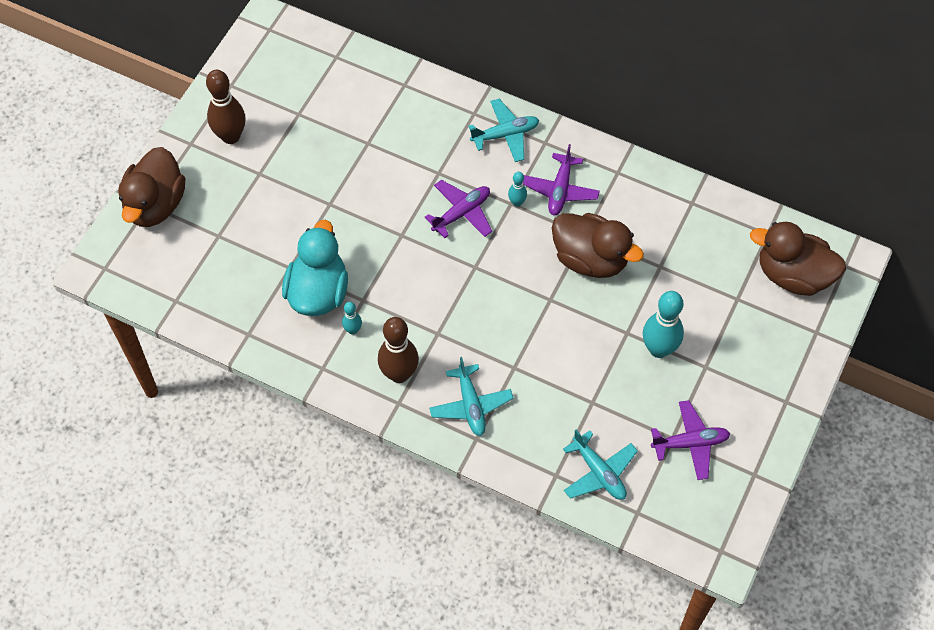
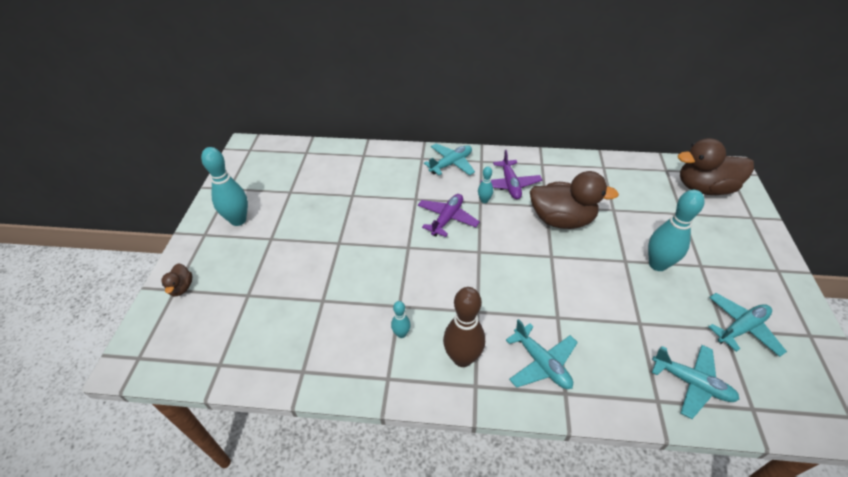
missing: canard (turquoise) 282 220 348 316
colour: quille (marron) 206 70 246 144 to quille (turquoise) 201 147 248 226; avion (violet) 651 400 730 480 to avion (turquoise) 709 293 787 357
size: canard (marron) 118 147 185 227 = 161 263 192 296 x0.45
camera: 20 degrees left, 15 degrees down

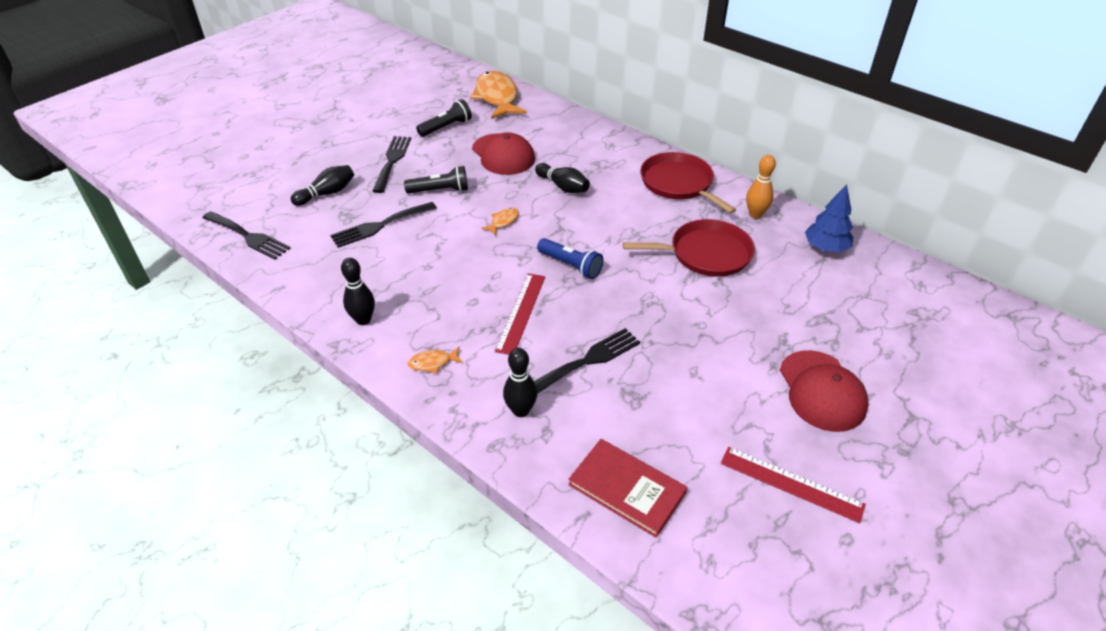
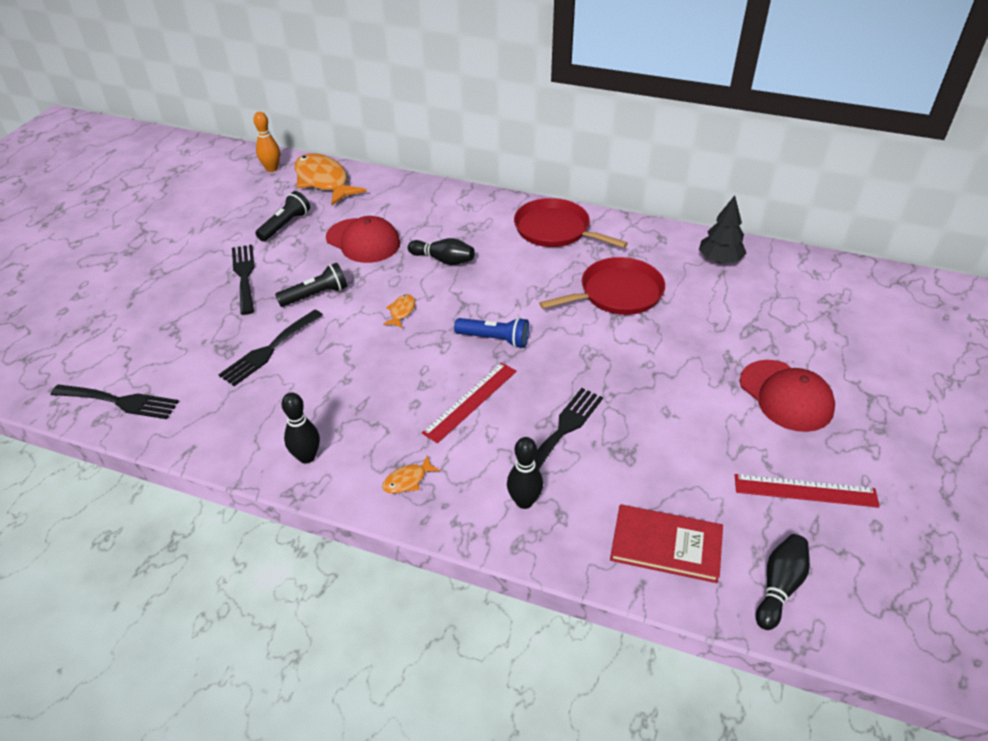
relocated: quille (orange) 746 155 776 219 to 253 112 280 172; quille (noir) 291 165 354 206 to 756 534 810 630
colour: arbre (bleu) 805 184 853 252 to arbre (noir) 699 195 747 263
spun: règle (rouge) 495 273 545 355 = 422 362 517 443 45 degrees clockwise
camera: 20 degrees left, 0 degrees up

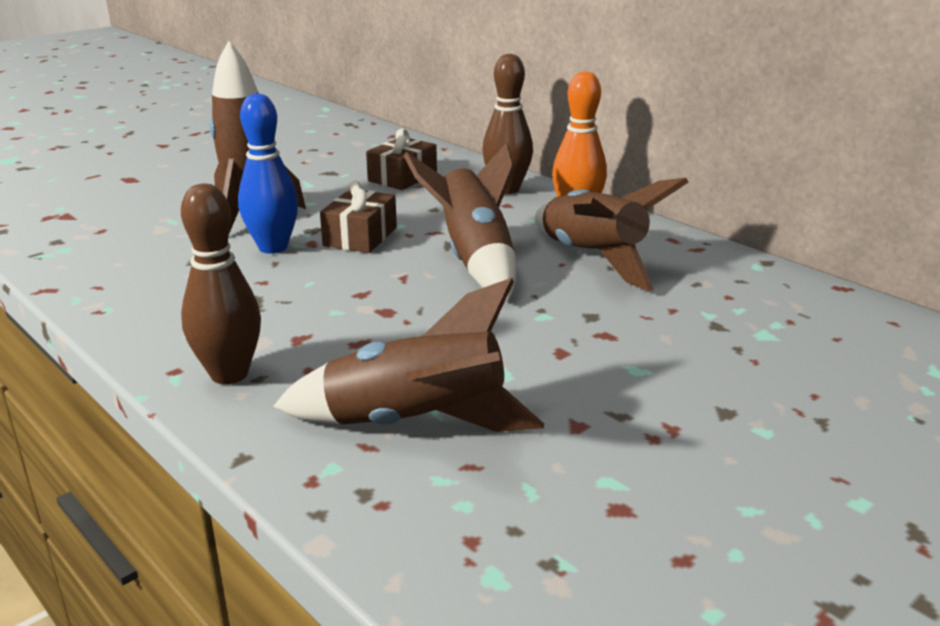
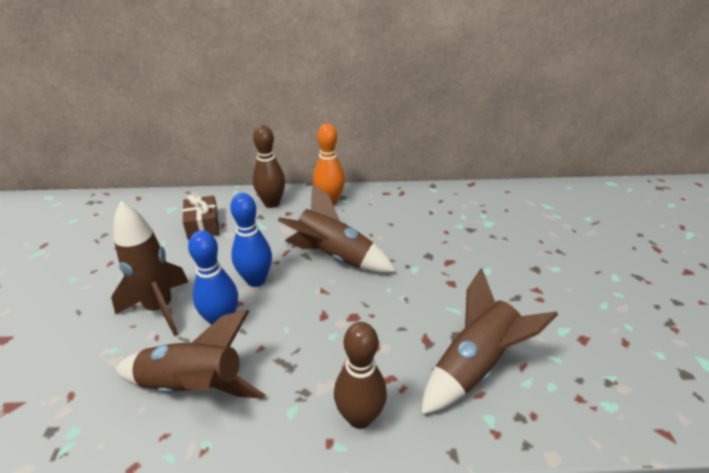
relocated: fusée (marron) 535 178 689 291 to 115 310 265 399
exchanged: cadeau (marron) 320 180 397 253 to quille (bleu) 230 193 272 287
camera: 50 degrees left, 10 degrees up

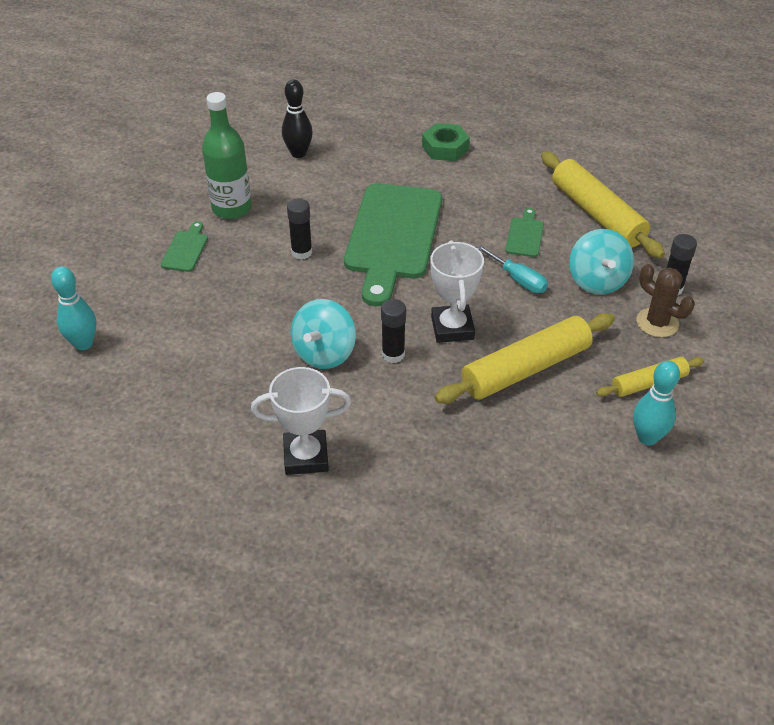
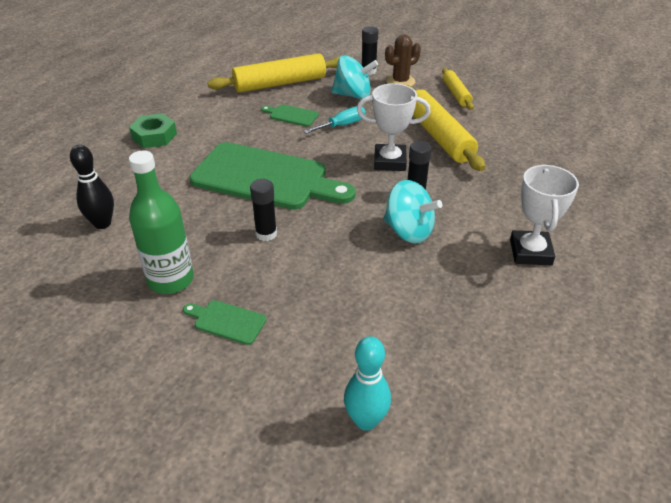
missing: quille (turquoise) 633 360 680 445
camera: 80 degrees left, 5 degrees down

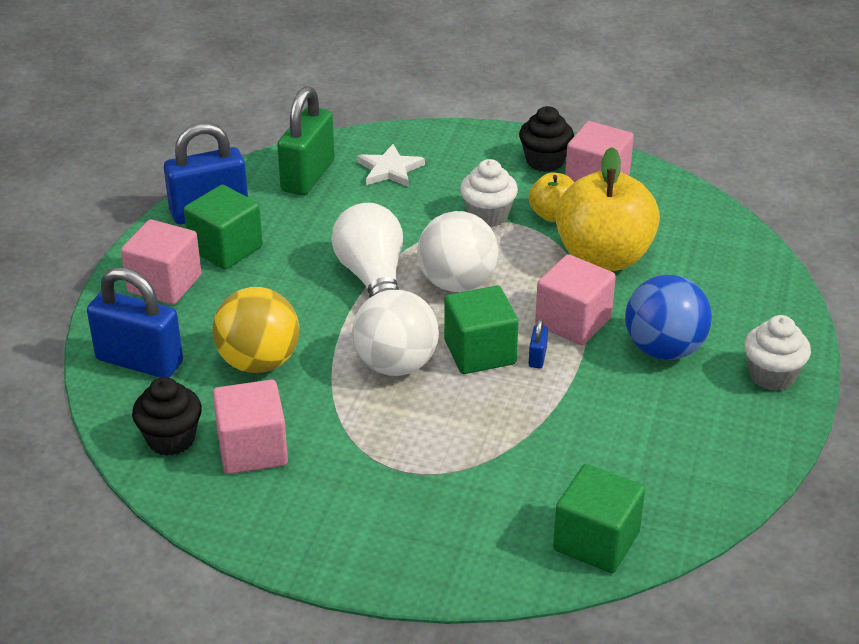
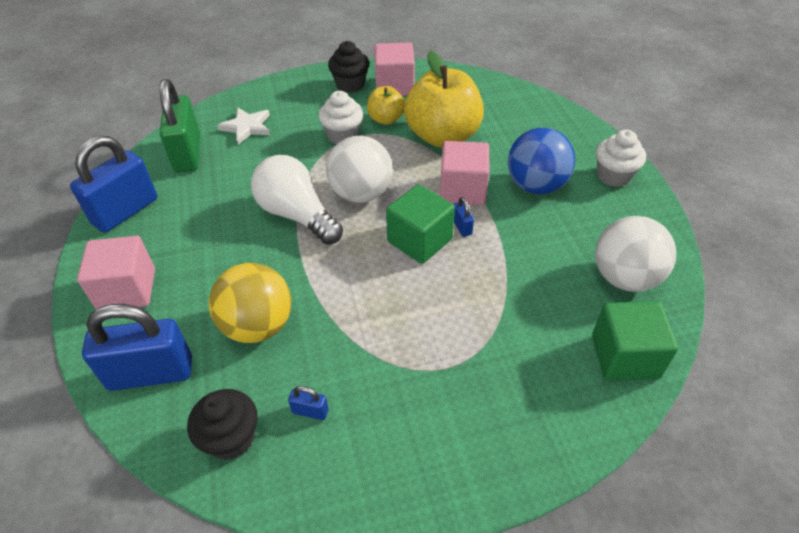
missing: cube (vert) 184 185 263 270
relocated: balle (blanc) 352 290 439 376 to 595 216 676 292
exchanged: cube (rose) 213 380 288 474 to cadenas (bleu) 288 386 328 420
camera: 30 degrees left, 10 degrees up

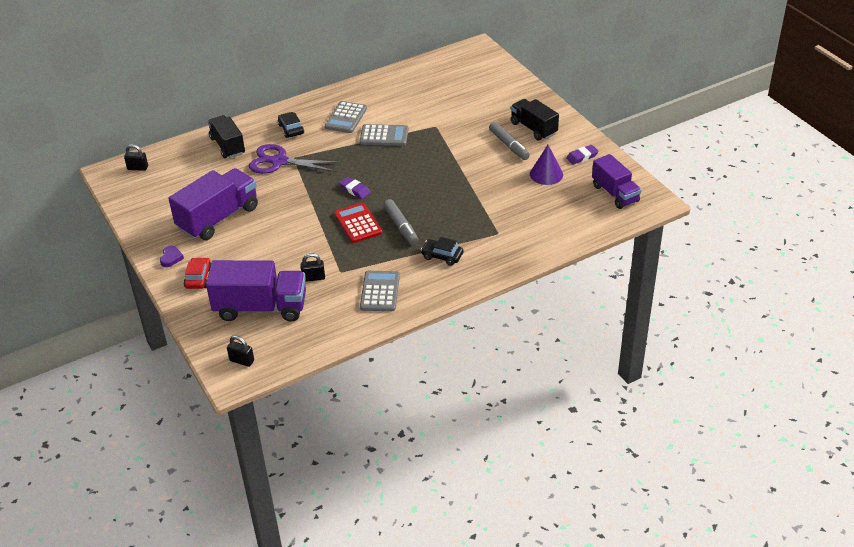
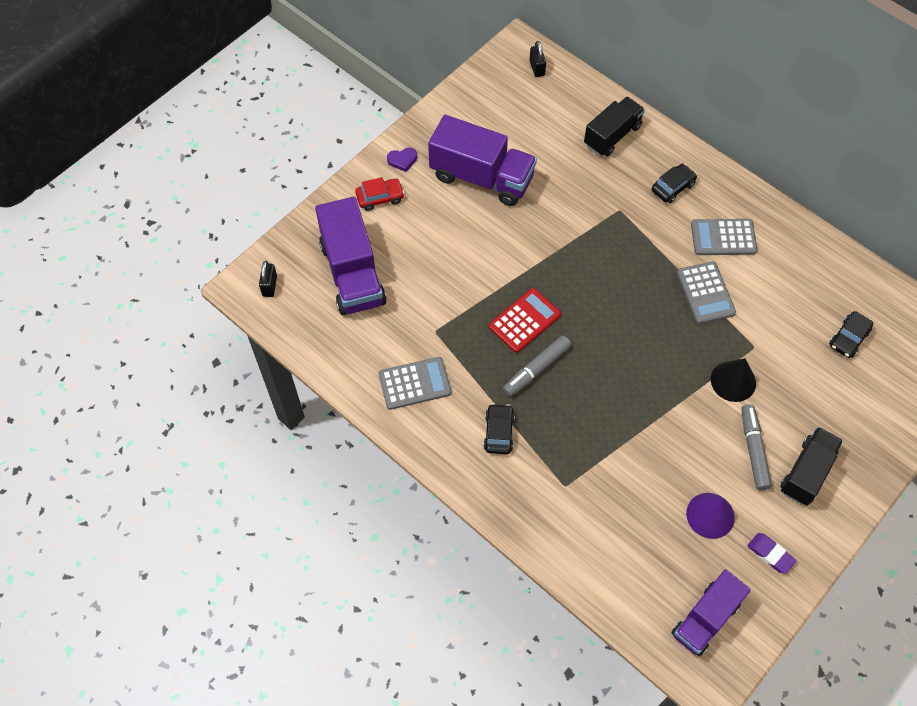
missing: ciseaux (violet) 249 144 341 174; gomme (violet) 339 177 371 199; cadenas (noir) 301 253 325 282
appeared: voiture (noir) 829 311 873 358; cône (noir) 711 358 756 402
spun: feutre (gris) 489 122 530 160 = 741 404 772 490 135 degrees clockwise
camera: 70 degrees right, 20 degrees up

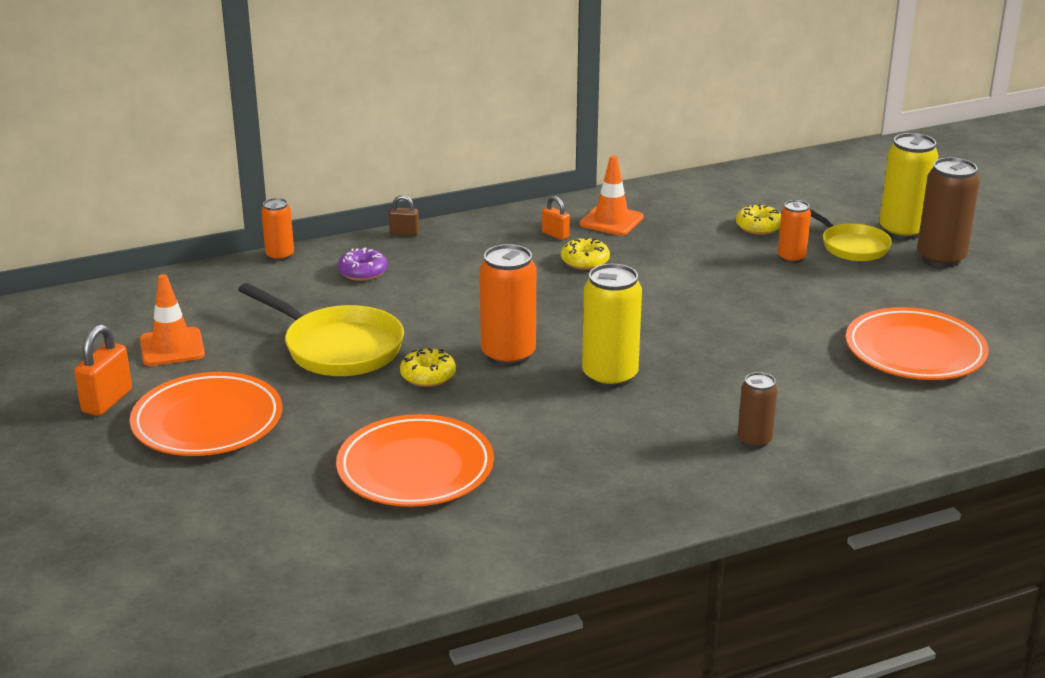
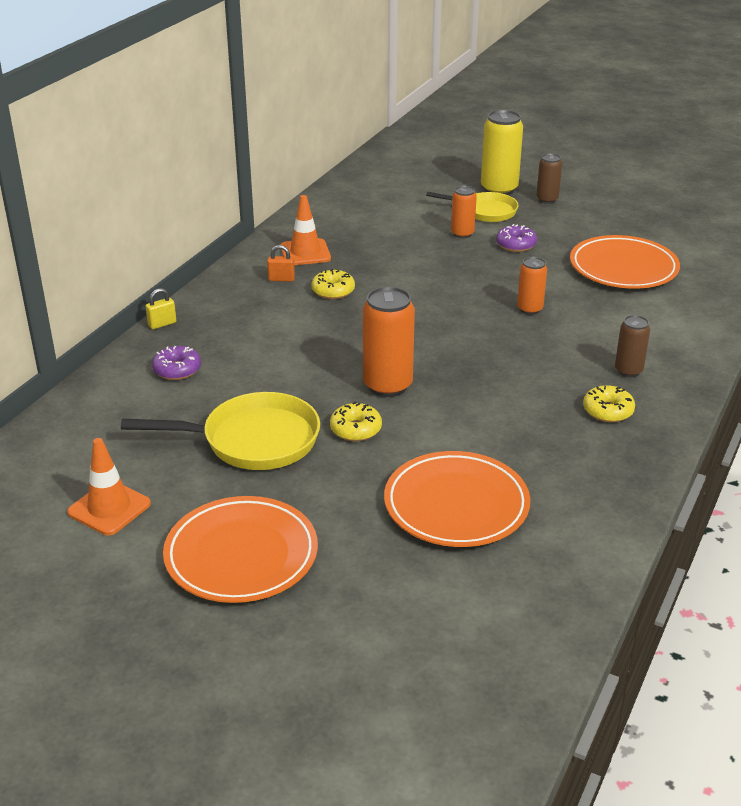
missing: canette (jaune) 582 264 642 388; cadenas (orange) 74 324 132 416
appeared: beignet (violet) 496 224 537 252
relocated: canette (orange) 261 198 294 261 to 517 257 547 315; beignet (jaune) 736 204 781 235 to 583 385 635 422
colour: cadenas (marron) 389 195 419 236 to cadenas (jaune) 145 288 176 329
size: canette (marron) 917 157 980 268 = 536 153 562 204 x0.58
camera: 40 degrees left, 5 degrees up

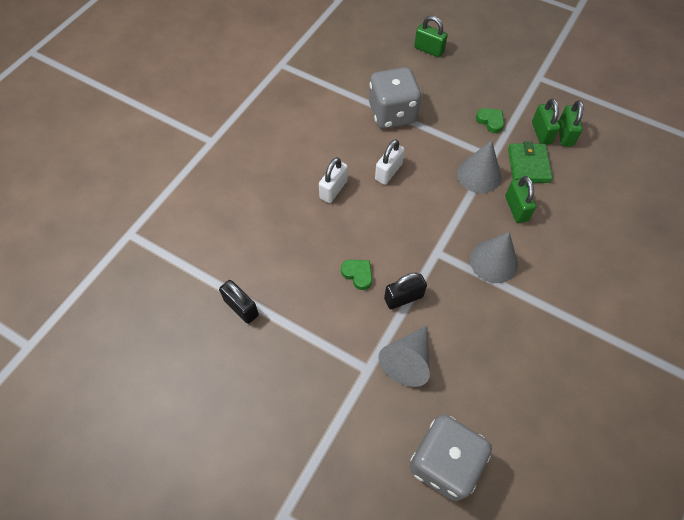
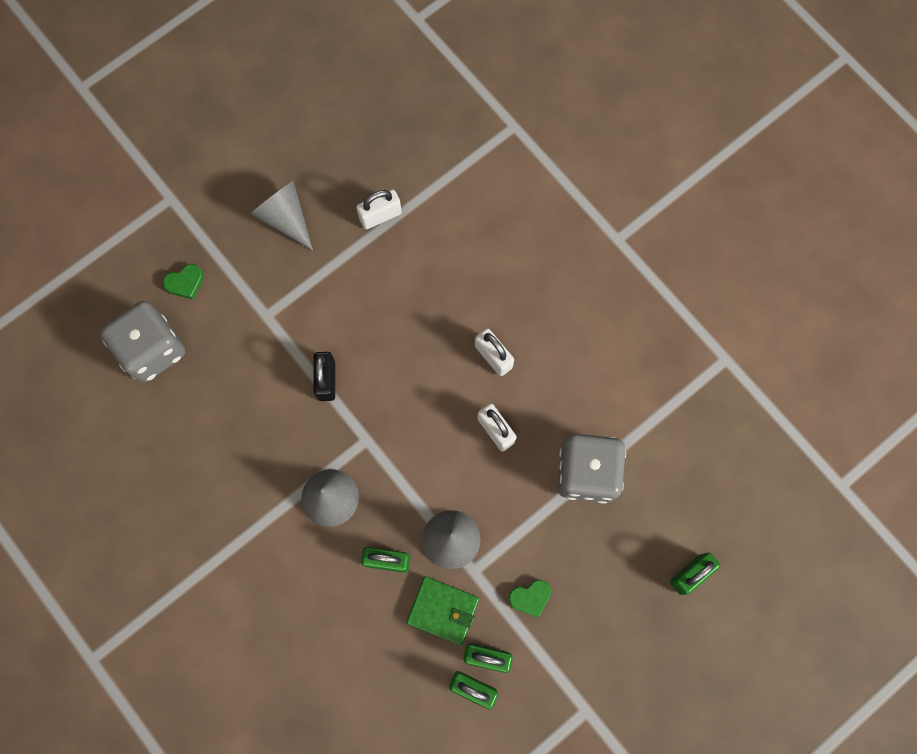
relocated: cœur (vert) 341 260 372 290 to 163 264 204 299; cône (gris) 379 326 430 387 to 250 181 313 251
colour: cadenas (noir) 219 280 259 324 to cadenas (blanc) 356 189 402 229
camera: 110 degrees right, 15 degrees up

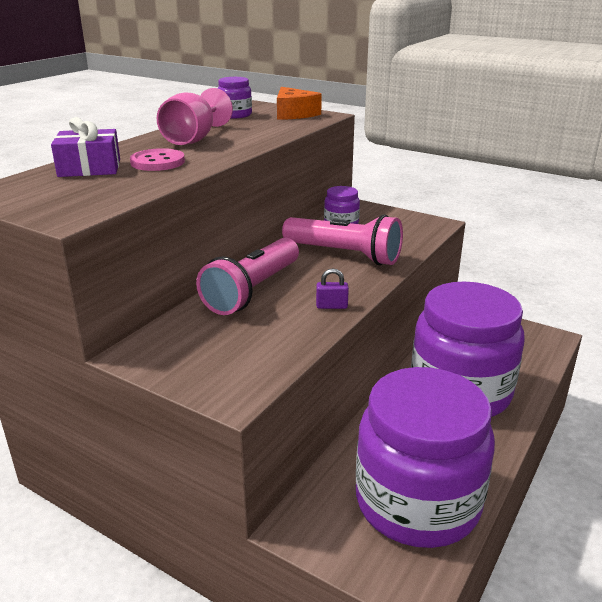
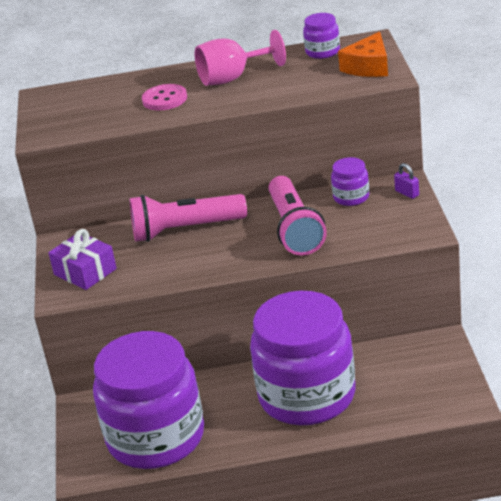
relocated: cadeau (violet) 51 117 120 177 to 48 229 117 290; cadenas (violet) 316 269 349 309 to 394 163 419 199
camera: 55 degrees right, 5 degrees up

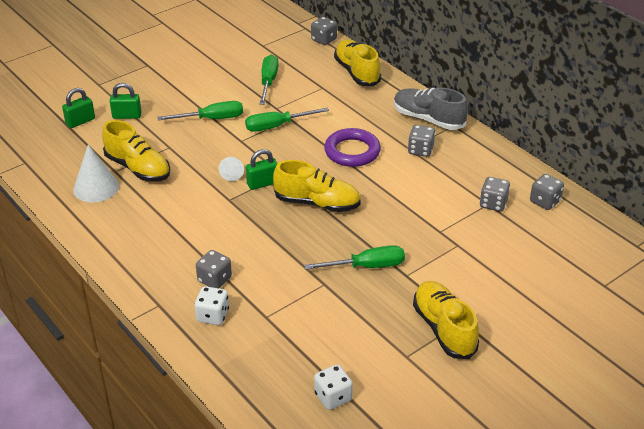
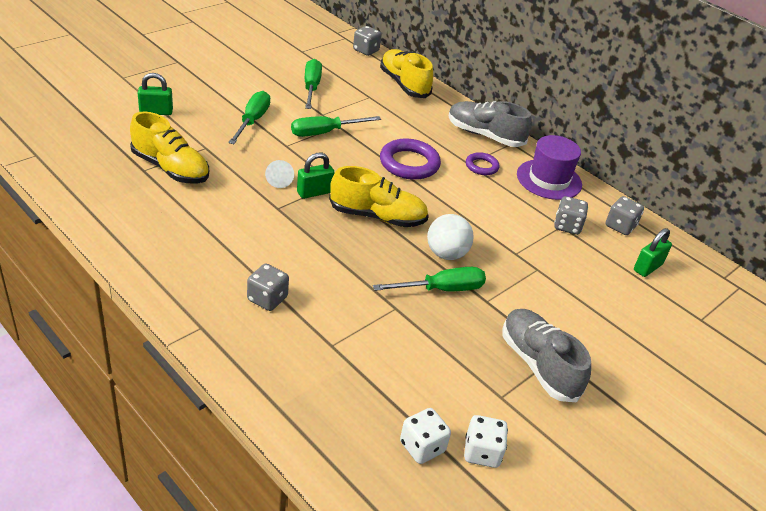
missing: cône (blanc) 73 145 119 203
appeared: chapeau (violet) 517 135 582 200; balle (blanc) 427 214 474 260
relocated: cadenas (vert) 62 88 95 128 to 634 228 672 277; dé (blanc) 195 286 229 325 to 464 415 508 468
exchanged: dé (gris) 408 125 435 157 to anneau (violet) 466 152 500 175
colour: chaussure (jaune) 413 281 479 359 to chaussure (gris) 503 309 591 402
spun: tournevis (vert) 158 101 243 120 = 228 91 270 144 60 degrees counterclockwise
camera: 10 degrees left, 0 degrees up

